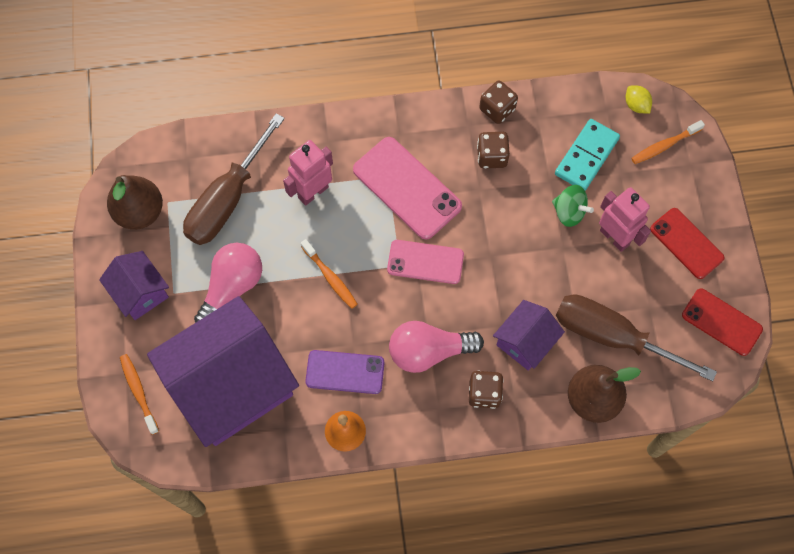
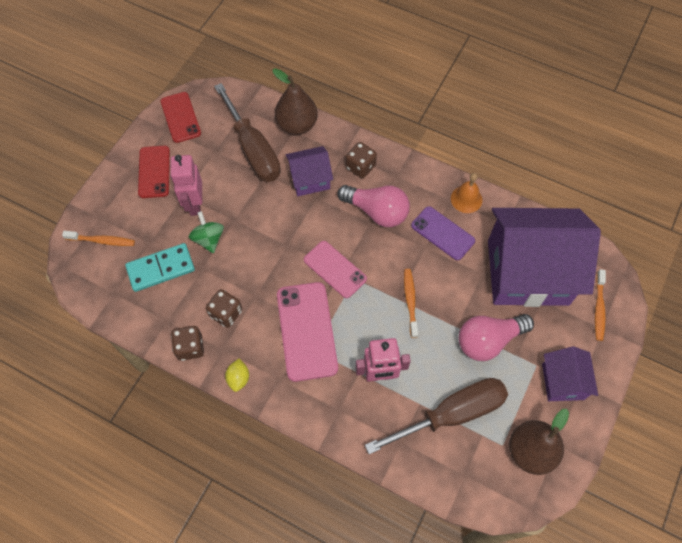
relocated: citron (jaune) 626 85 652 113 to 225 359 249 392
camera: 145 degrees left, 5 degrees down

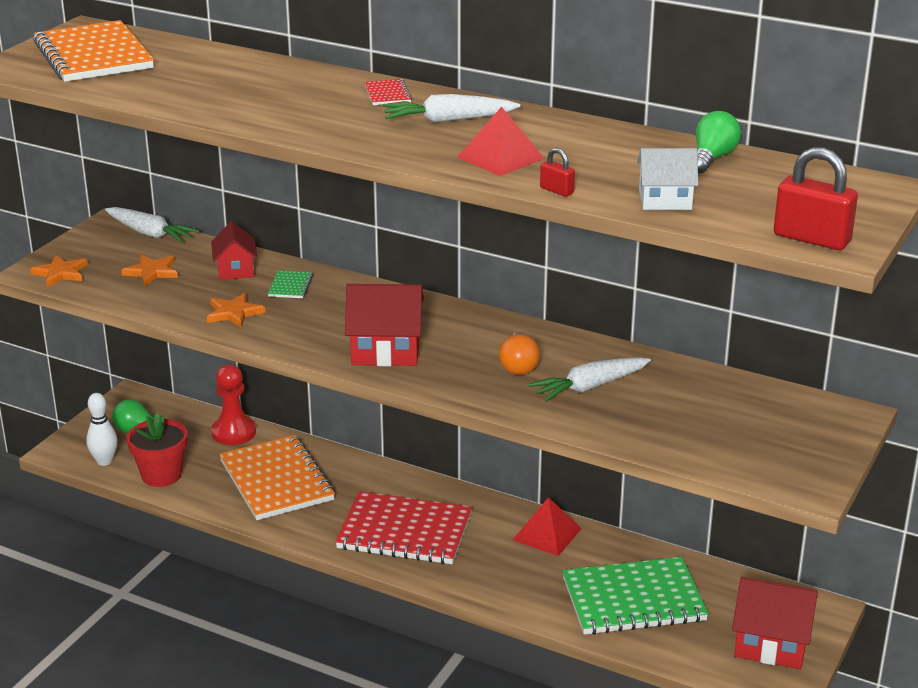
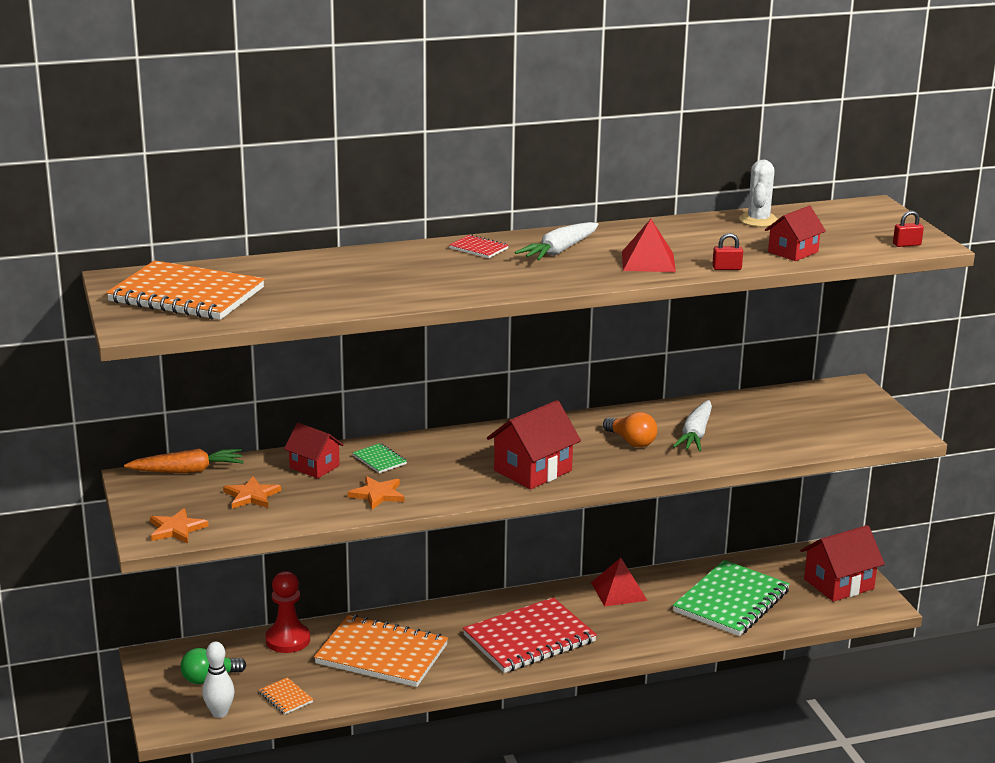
exchanged: ampoule (vert) 696 111 741 174 to cactus (blanc) 739 160 778 227; pot de fleurs (rouge) 127 413 188 487 to carnet (orange) 259 677 313 714
colour: maison (blanc) 637 148 698 210 to maison (rouge) 765 206 826 261; carotte (blanc) 105 207 200 243 to carotte (orange) 124 448 244 473
size: cadenas (rouge) 774 147 858 250 = 893 211 924 247 x0.50
camera: 45 degrees left, 5 degrees down

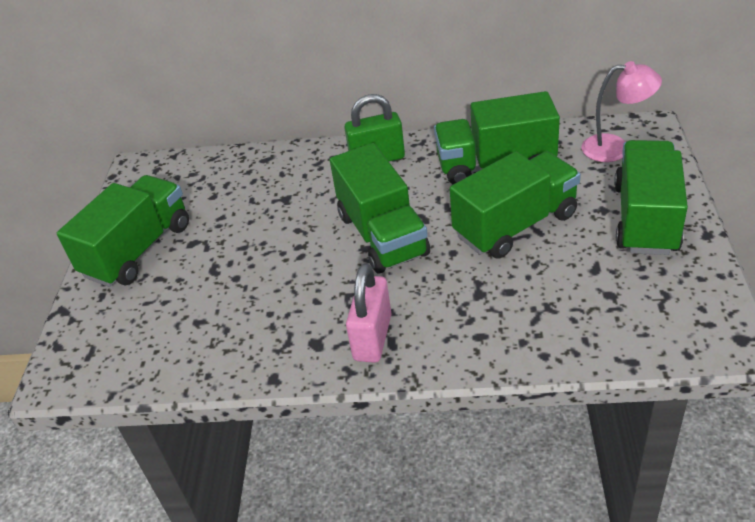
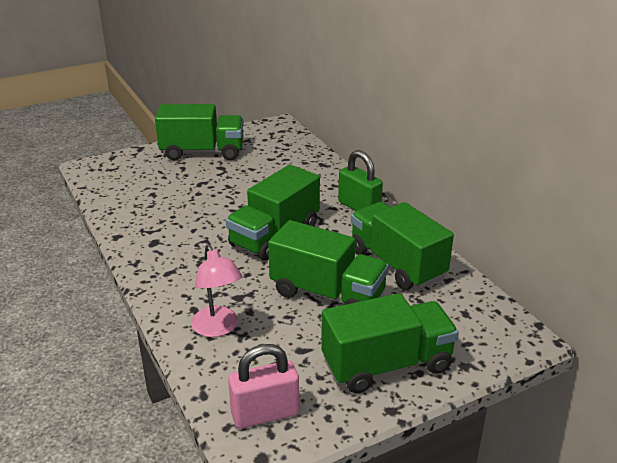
relocated: lampe (rose) 582 61 662 162 to 191 244 242 337; cadenas (rose) 346 263 391 363 to 228 344 299 429
camera: 55 degrees right, 10 degrees down

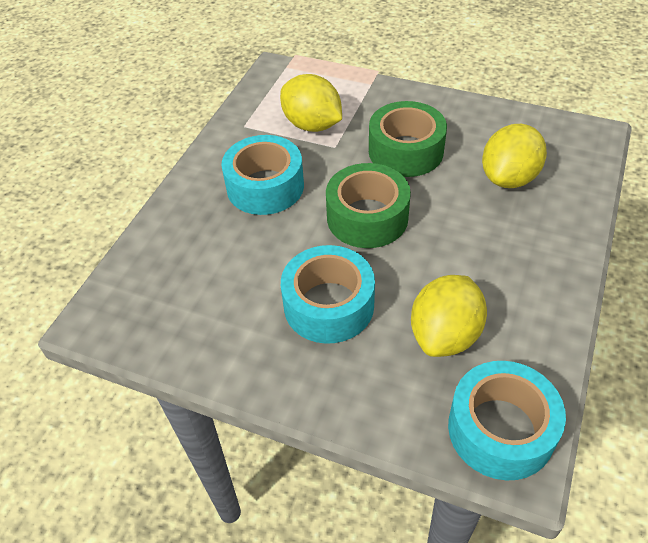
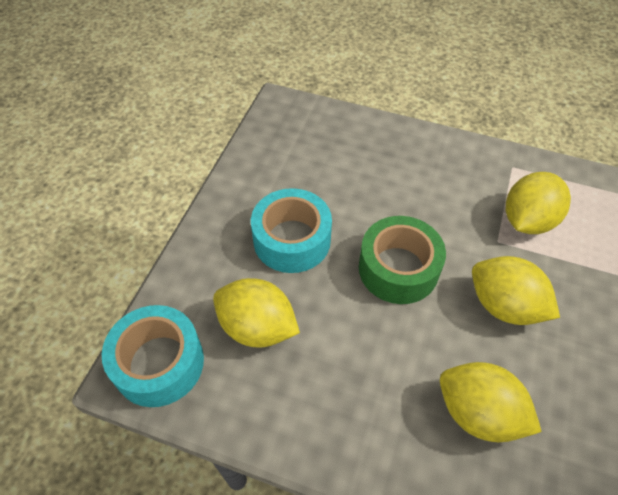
missing: ruban adhésif (turquoise) 221 135 304 215
exchanged: ruban adhésif (vert) 369 101 447 177 to citron (jaune) 472 256 560 325
camera: 85 degrees right, 5 degrees up

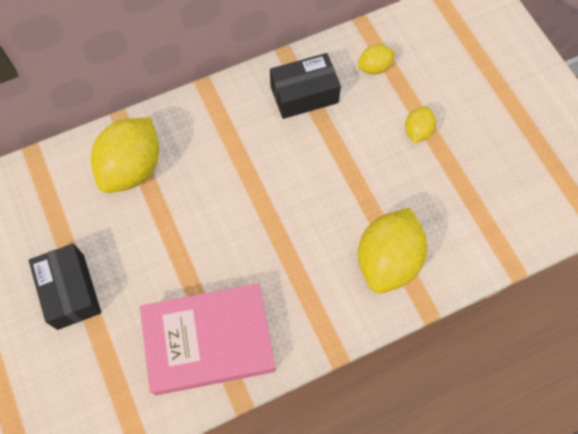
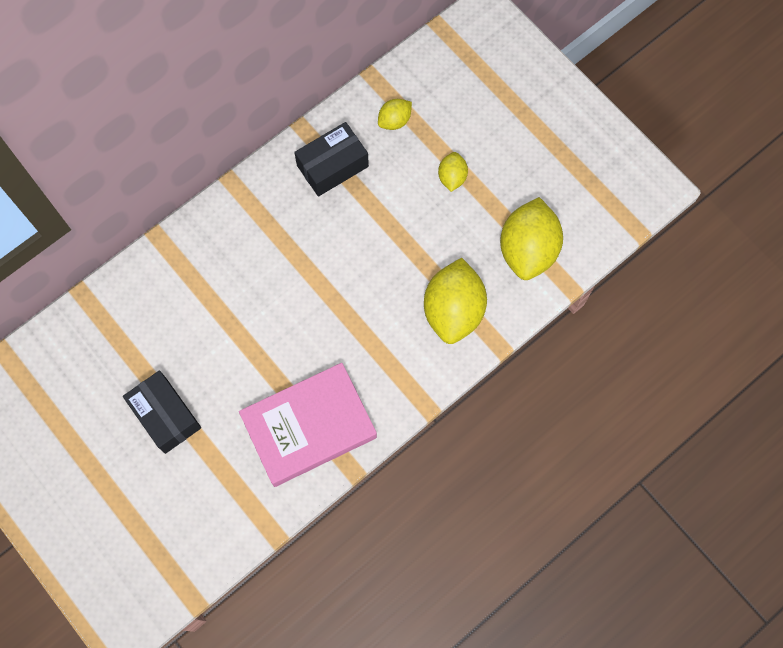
relocated: citron (jaune) 91 117 159 193 to 500 197 563 280
camera: 15 degrees left, 5 degrees up

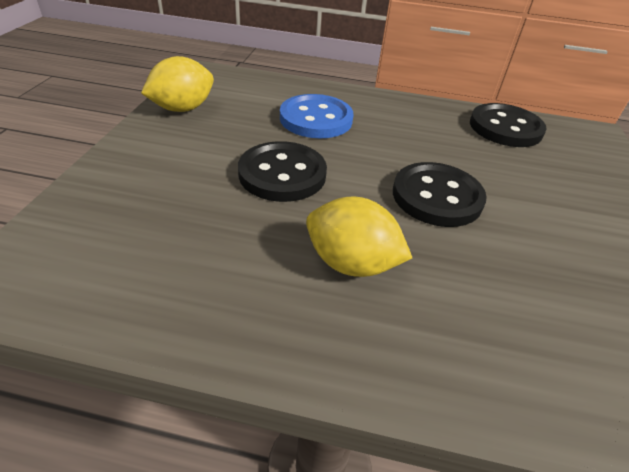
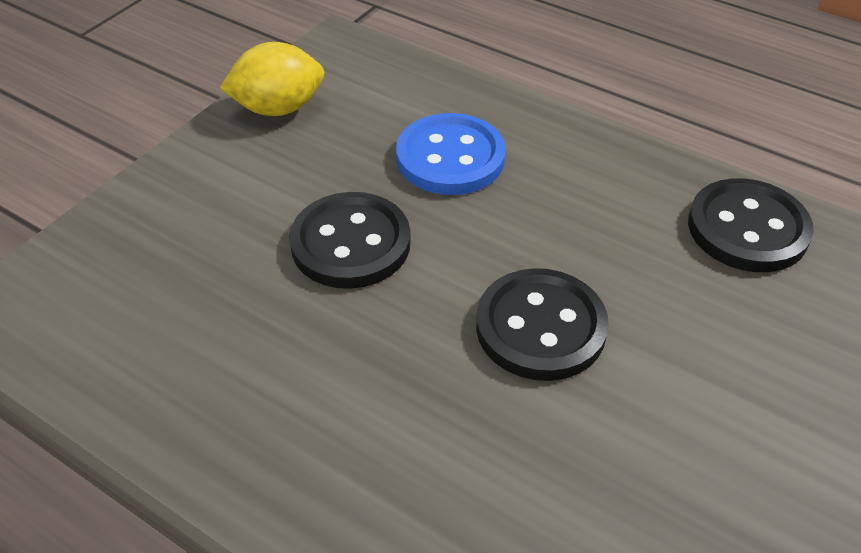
missing: citron (jaune) 306 197 412 277
camera: 25 degrees right, 5 degrees up

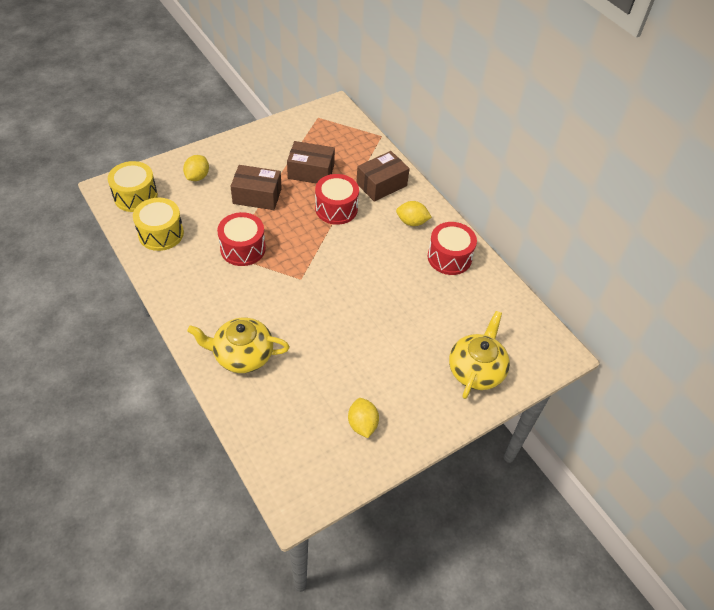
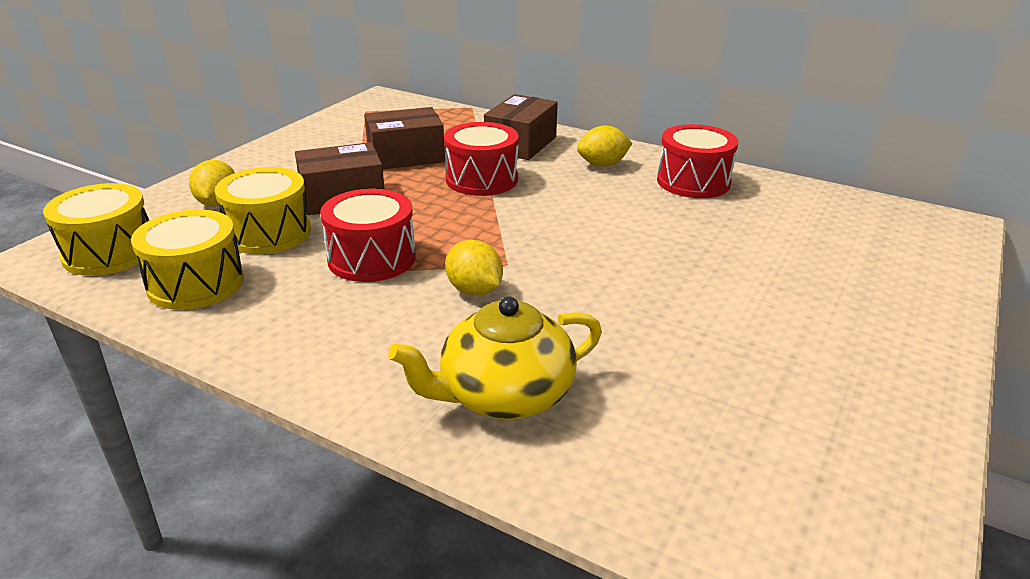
missing: théière (jaune) 449 311 510 399
appeared: tambour (jaune) 215 167 311 254
relocated: citron (jaune) 348 398 379 438 to 445 240 503 296
camera: 25 degrees left, 20 degrees down

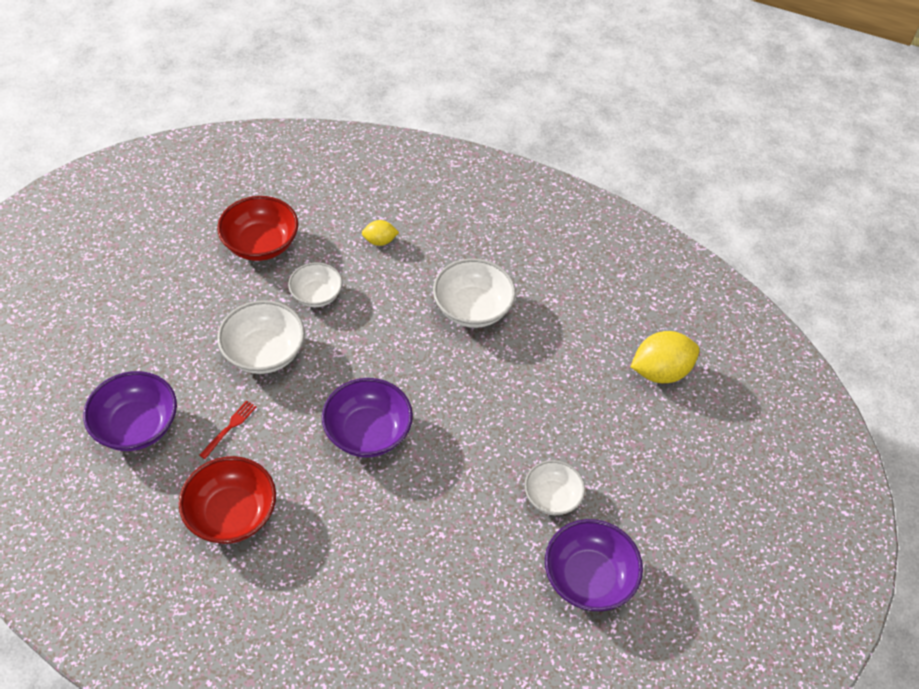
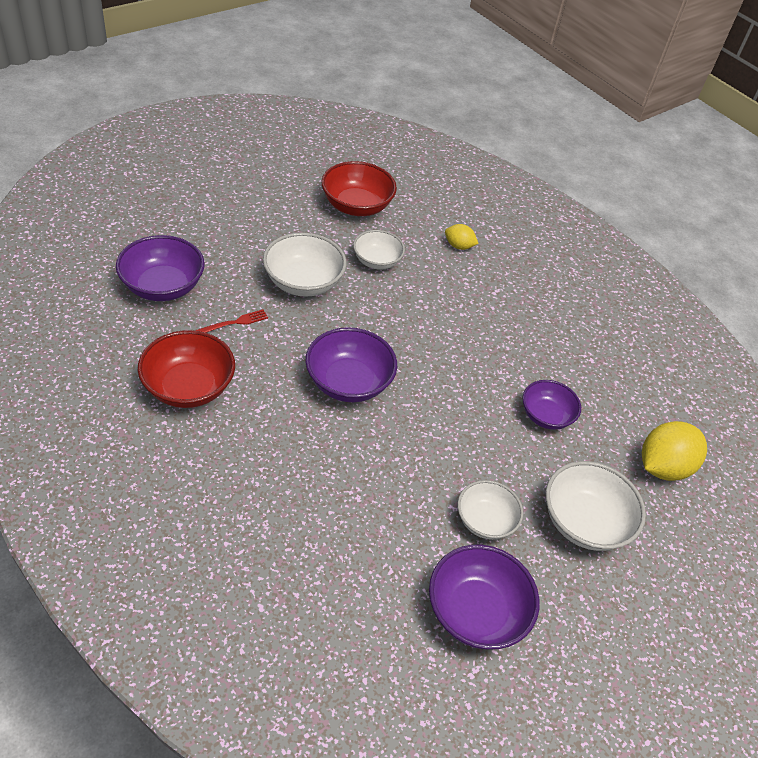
appeared: bol (violet) 523 380 581 430
relocated: bol (blanc) 433 258 516 328 to 546 461 646 551
spun: citron (jaune) 630 331 700 383 = 642 421 707 481 45 degrees counterclockwise
camera: 25 degrees right, 5 degrees down

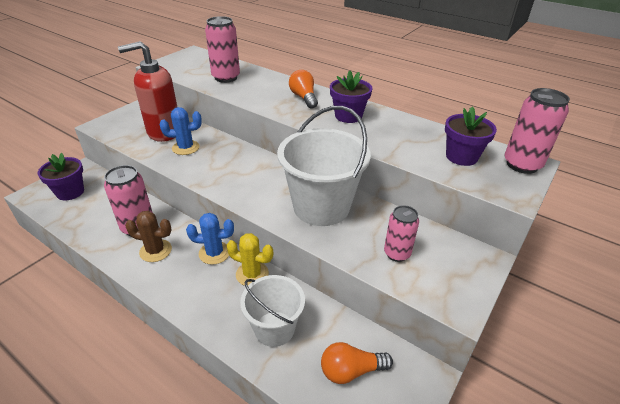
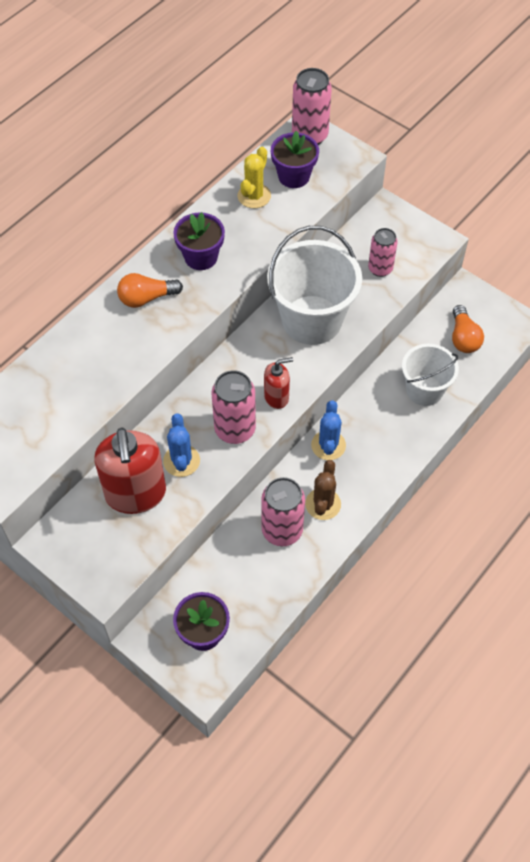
appeared: distributeur de savon (rouge) 264 357 293 409
relocated: canette (rose) 205 16 240 83 to 212 370 256 444; cactus (jaune) 227 233 273 286 to 238 147 271 208
camera: 85 degrees left, 20 degrees up

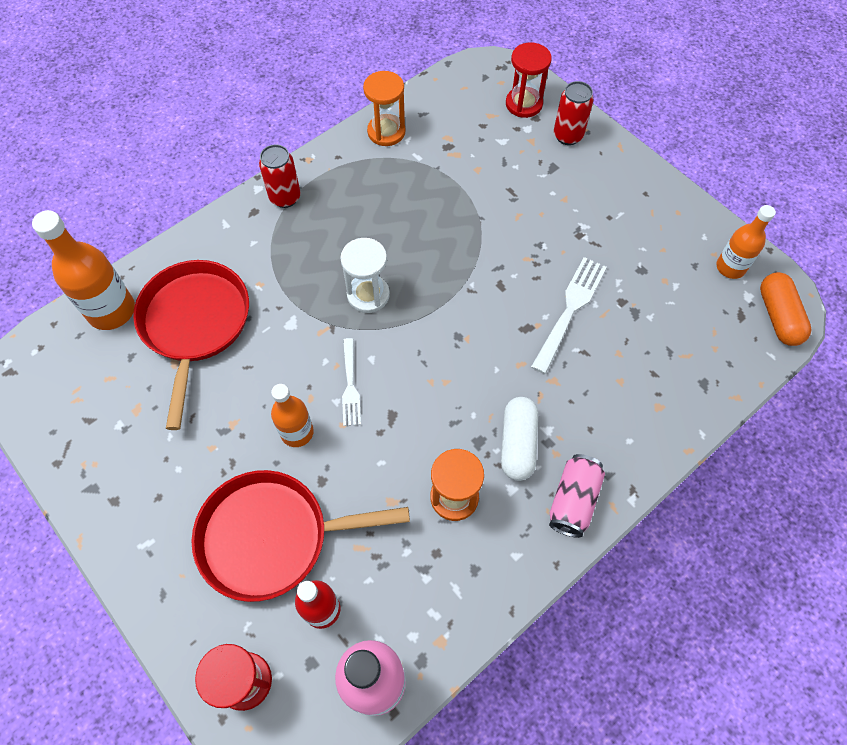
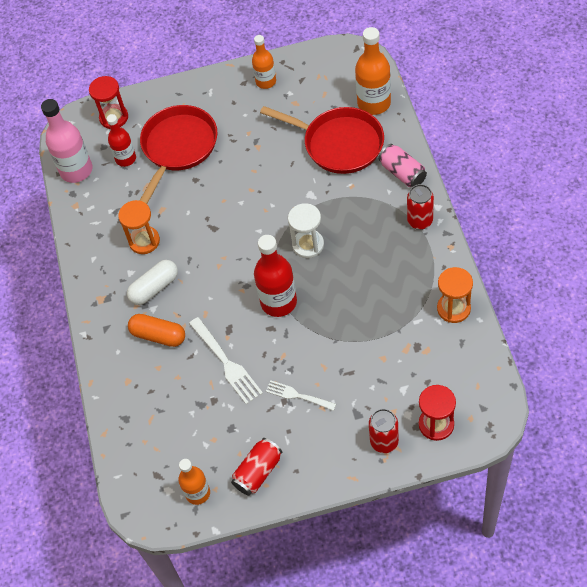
appeared: bouteille (rouge) 254 235 297 317; canette (rouge) 231 438 282 496
relocated: gélule (orange) 760 272 811 346 to 128 314 185 347; fourchette (blanc) 342 338 361 426 to 266 380 336 411; bouteille (orange) 271 384 314 447 to 252 35 276 89; canette (rose) 549 454 605 538 to 378 144 427 187
spun: gélule (blanc) 501 397 538 481 = 127 260 178 305 75 degrees counterclockwise
camera: 125 degrees right, 5 degrees down

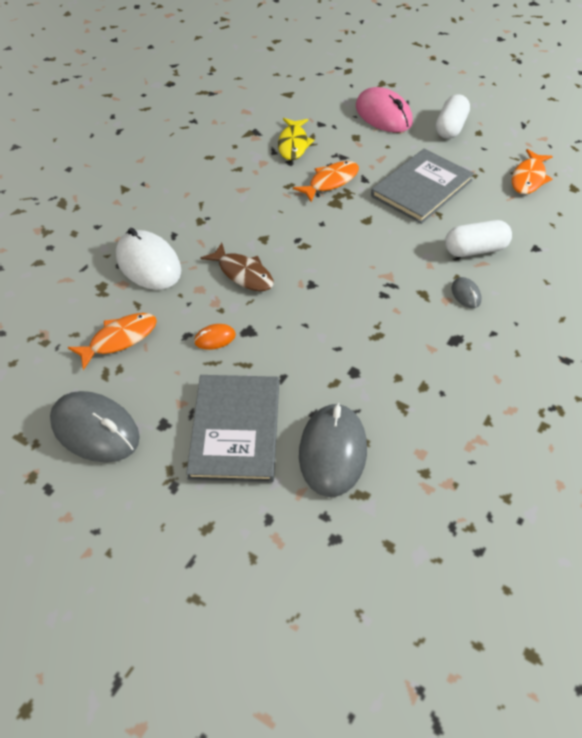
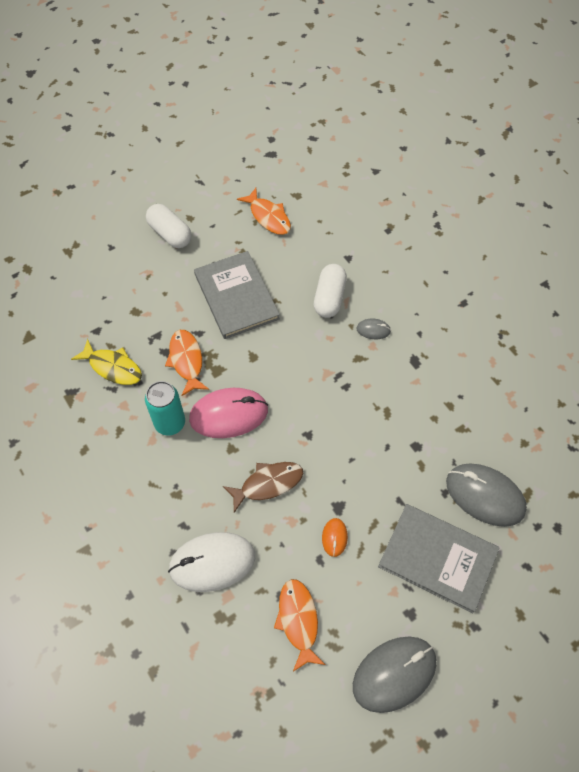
appeared: canette (turquoise) 145 381 185 436
relocated: souris (rose) 356 87 413 132 to 189 388 268 438
camera: 65 degrees left, 10 degrees up

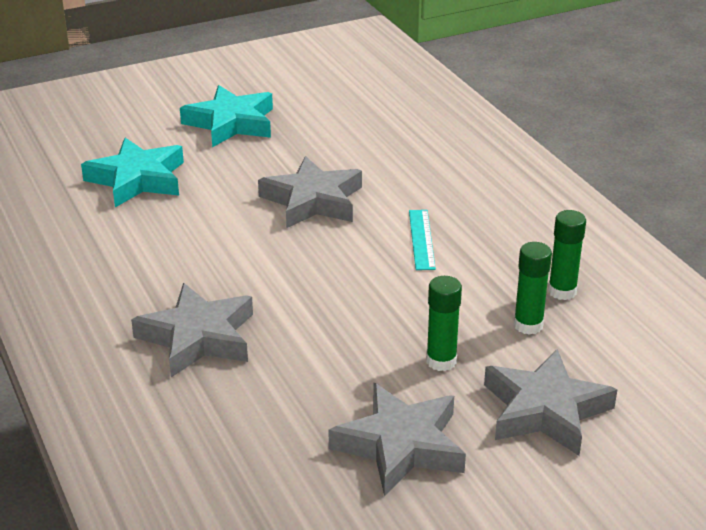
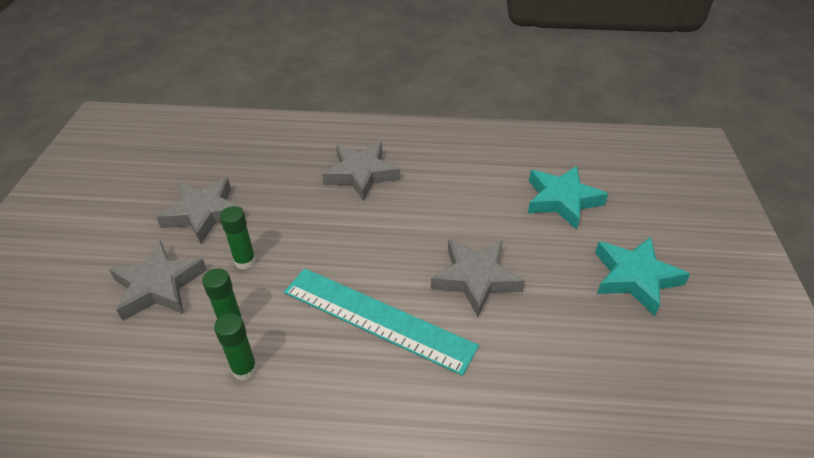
size: règle (turquoise) 409 210 436 270 = 284 268 479 376 x2.22
camera: 120 degrees right, 10 degrees up

